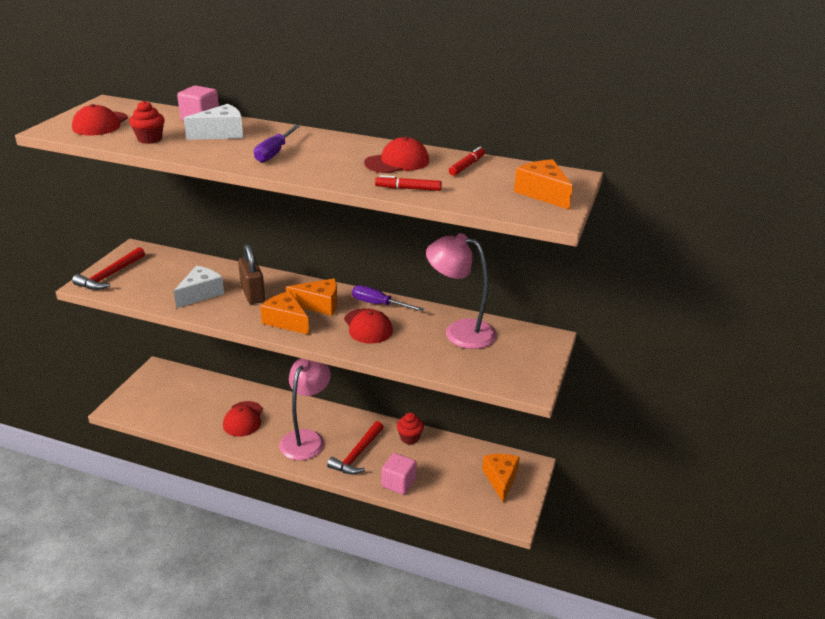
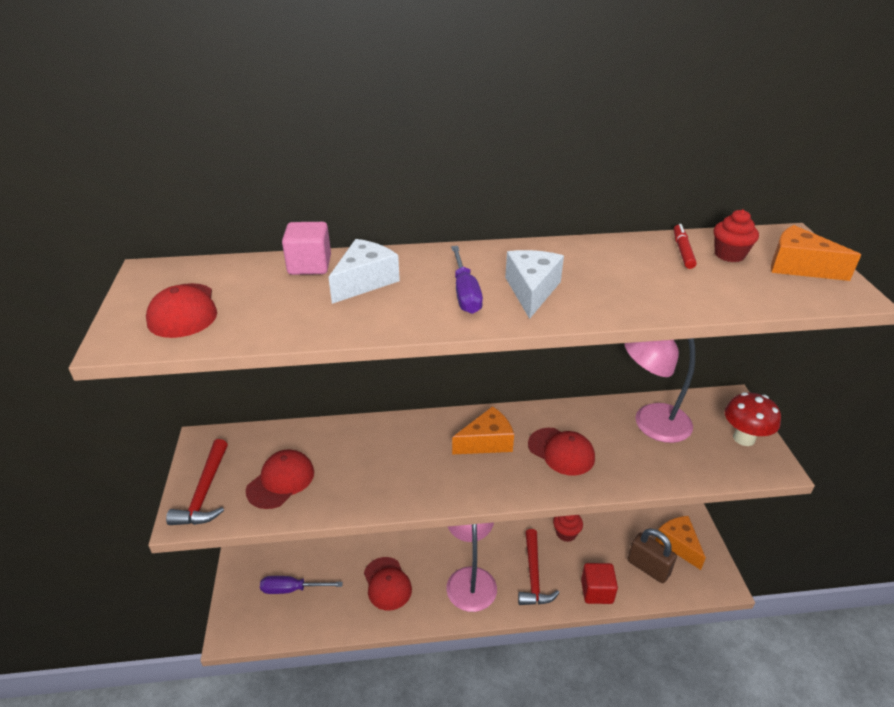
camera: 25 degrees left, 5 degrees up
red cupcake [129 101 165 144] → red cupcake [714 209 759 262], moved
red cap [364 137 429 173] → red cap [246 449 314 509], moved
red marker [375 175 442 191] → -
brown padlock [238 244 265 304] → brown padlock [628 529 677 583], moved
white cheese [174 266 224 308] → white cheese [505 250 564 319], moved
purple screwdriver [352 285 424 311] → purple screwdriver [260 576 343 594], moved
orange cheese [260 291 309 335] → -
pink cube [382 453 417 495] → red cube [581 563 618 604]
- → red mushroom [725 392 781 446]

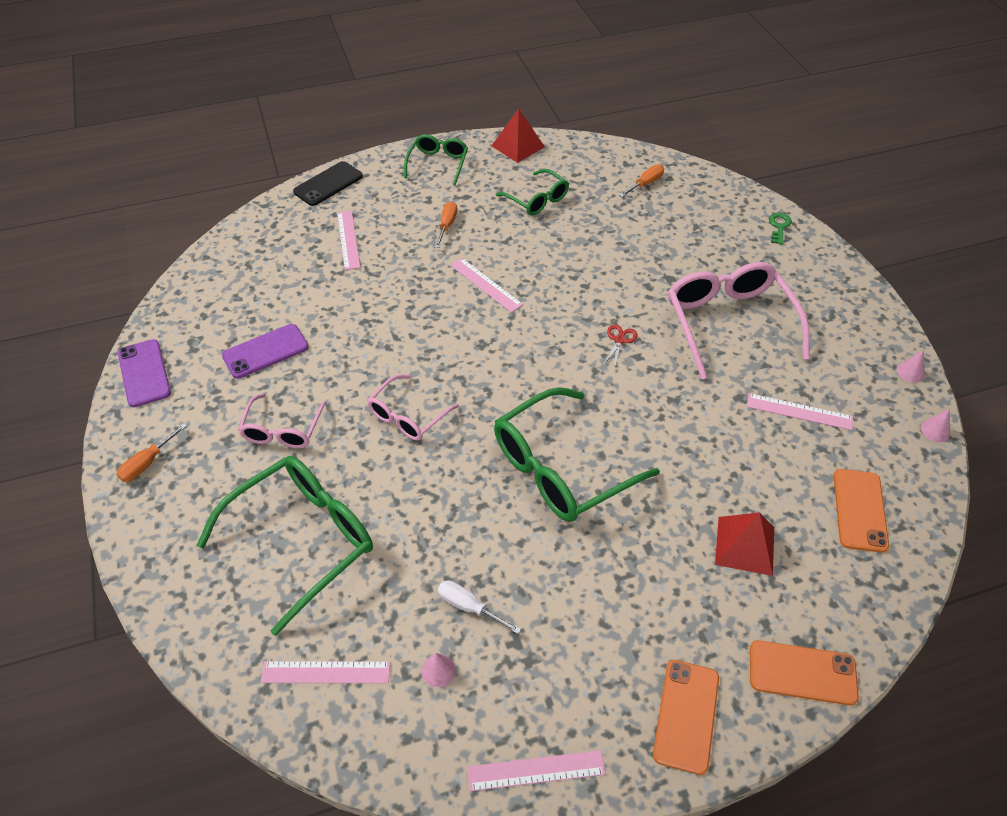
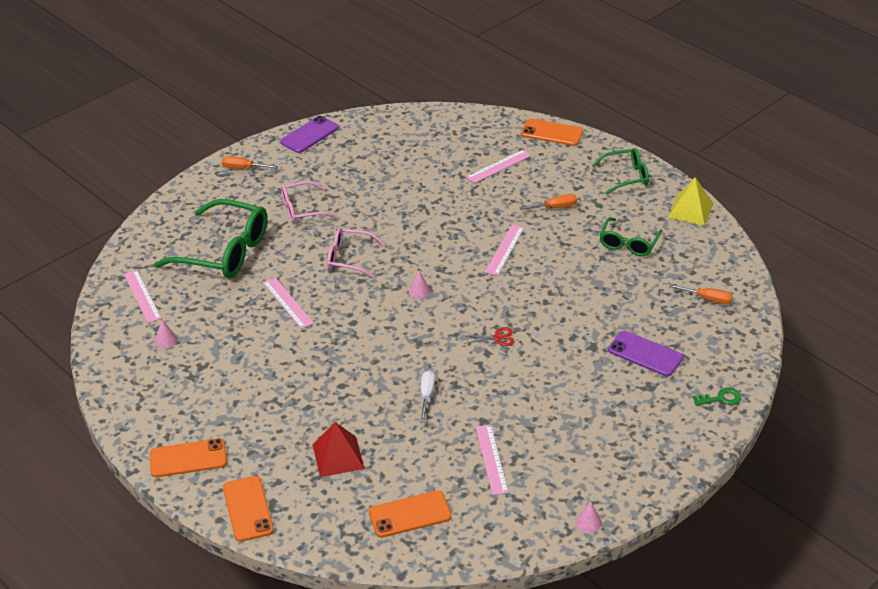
camera: 65 degrees right, 10 degrees down
red pyramid [491 109 545 163] → yellow pyramid [668 177 714 226]
black phone [293 161 363 206] → orange phone [521 119 583 146]
pink glasses [668 262 810 380] → -
purple phone [222 324 309 379] → purple phone [608 331 683 376], moved
green glasses [494 387 660 522] → -
pink cone [921 408 950 442] → pink cone [409 271 431 299], moved
white screwdriver [438 580 521 634] → white screwdriver [420 371 435 422], moved
pink ruler [467 750 606 791] → pink ruler [263 277 314 329], moved

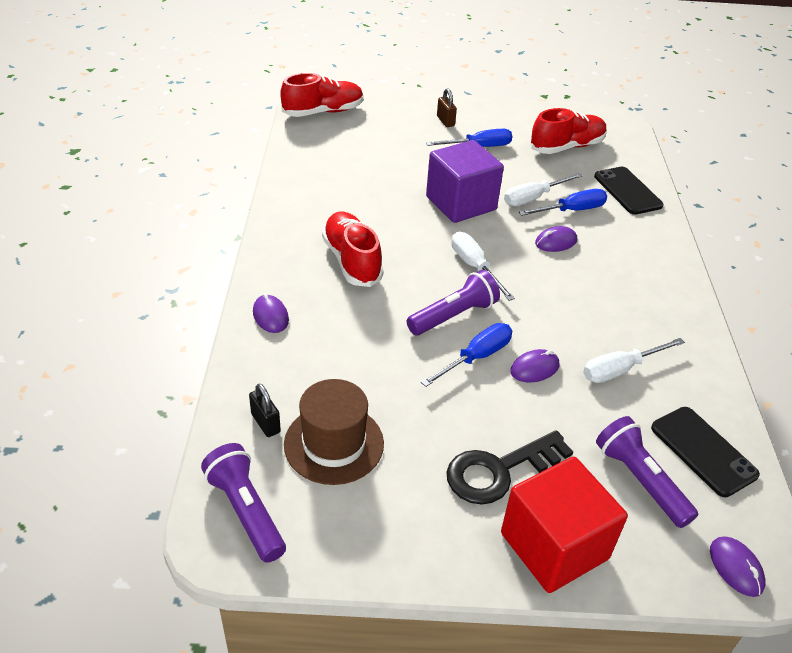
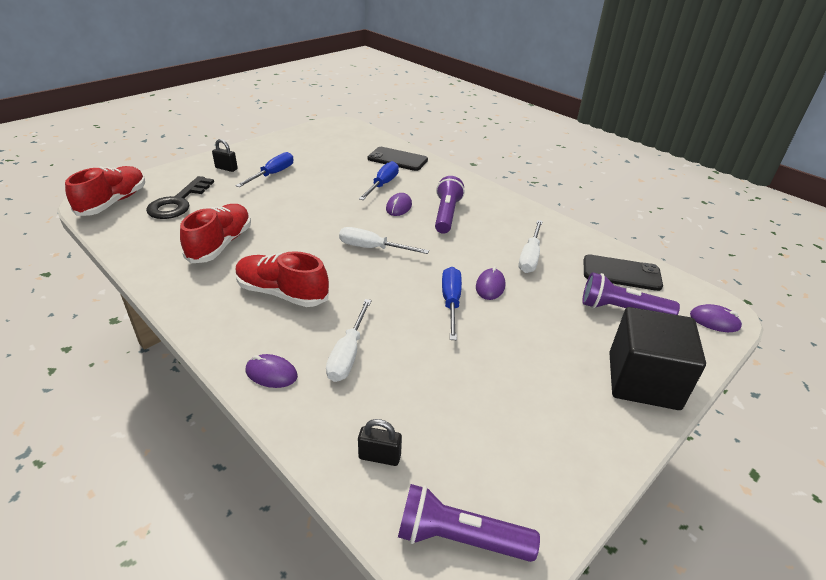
camera: 45 degrees left, 5 degrees down
brown padlock [437 88 457 127] → black padlock [212 139 238 172]
red shoe [530 108 607 154] → red shoe [180 204 251 263], moved
purple cube [426 140 504 223] → -
white screwdriver [504 173 583 206] → white screwdriver [326 299 372 382], moved
purple flashlight [407 270 500 335] → purple flashlight [435 176 465 234], moved
brown hat [284 379 384 485] → -
black key [446 430 573 505] → black key [146 176 214 219], moved
red cube [501 457 628 593] → black cube [609 307 706 410]

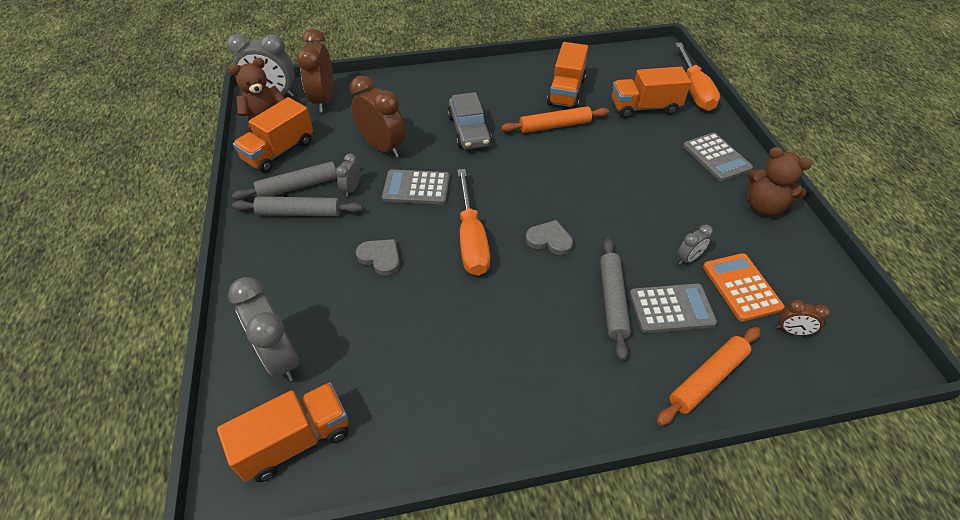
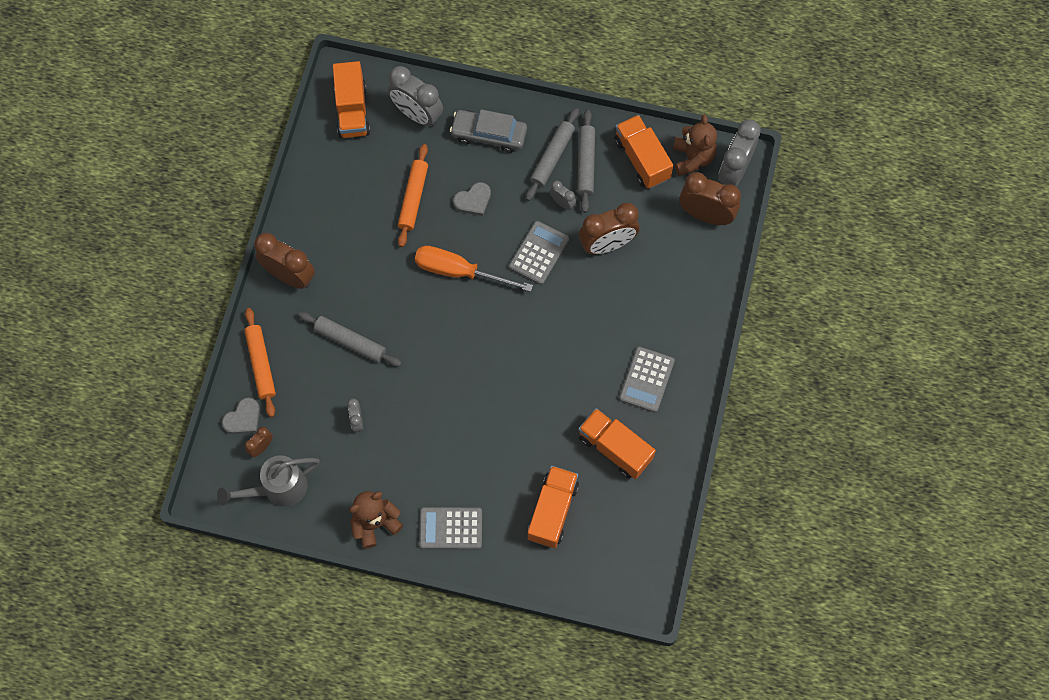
camera: 115 degrees right, 20 degrees up
orange screwdriver [675 43 720 111] → -
grey car [448 92 492 150] → grey car [450 109 527 153], moved
orange rolling pin [501 106 609 133] → orange rolling pin [398 144 428 247], moved
grey heart [526 220 573 255] → grey heart [222 398 260 434], moved
orange calculator [703 253 785 322] → -
grey clock [228 277 299 381] → grey clock [388 66 443 127], 135 degrees counterclockwise
grey calculator [630 283 717 333] → grey calculator [619 347 675 412], moved
- → brown clock [254 233 315 289]
- → grey watering can [217 455 320 507]

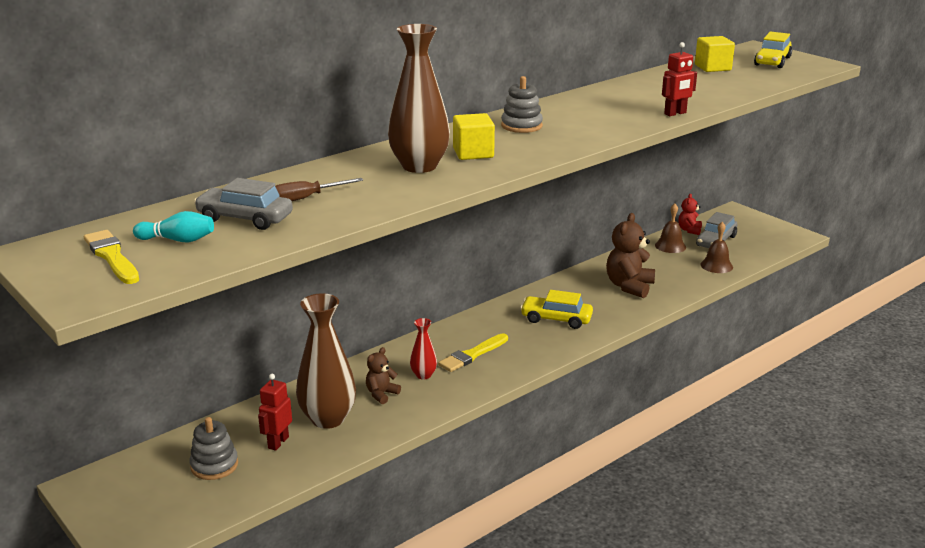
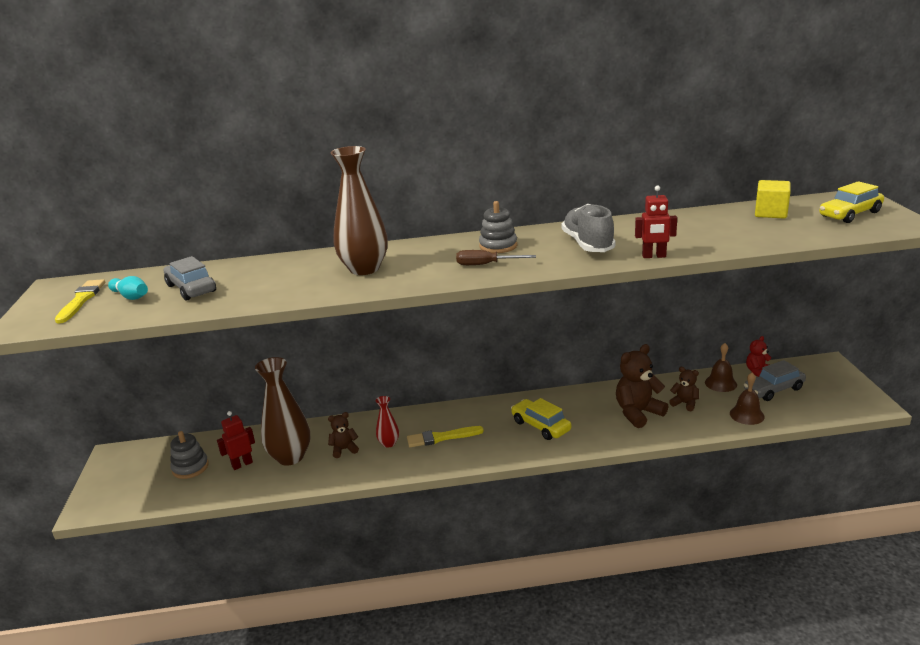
camera: 35 degrees right, 0 degrees up
yellow cube [453 113 495 160] → -
brown screwdriver [275 178 363 201] → brown screwdriver [456 250 536 265], moved
- → grey shoe [562 204 616 252]
- → brown teddy bear [669 367 699 411]

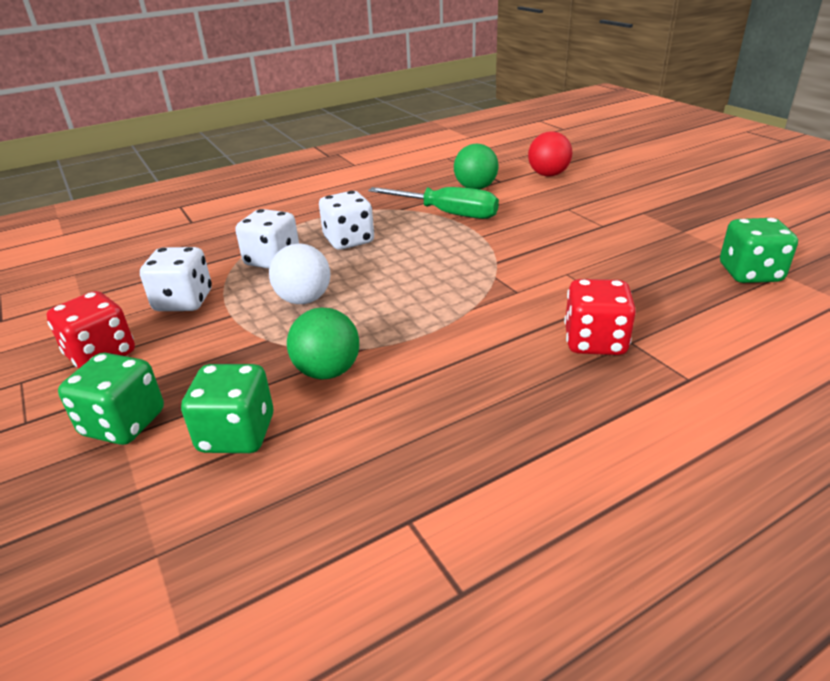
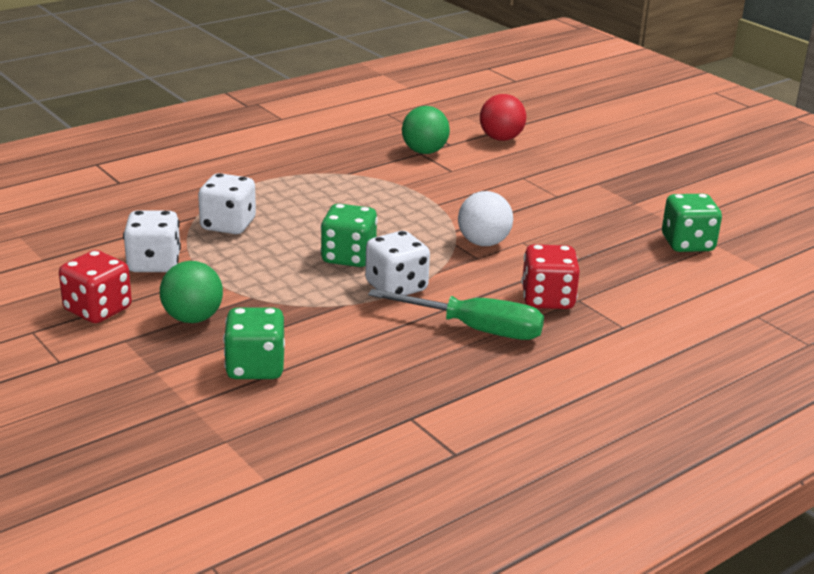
camera: 10 degrees left, 5 degrees down
green screwdriver [368 187 499 219] → green screwdriver [368 289 544 340], moved
white dice [319 191 374 250] → white dice [365 231 430 295], moved
white ball [269 244 330 304] → white ball [458 191 513 246], moved
green ball [287 308 359 380] → green ball [160 261 223 323], moved
green dice [58 353 164 445] → green dice [321 204 378 267], moved

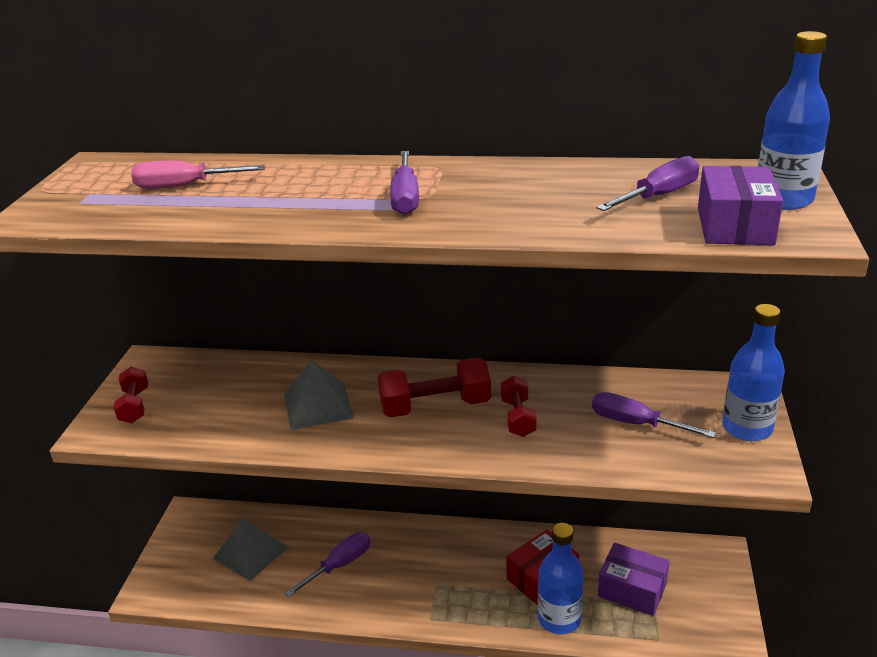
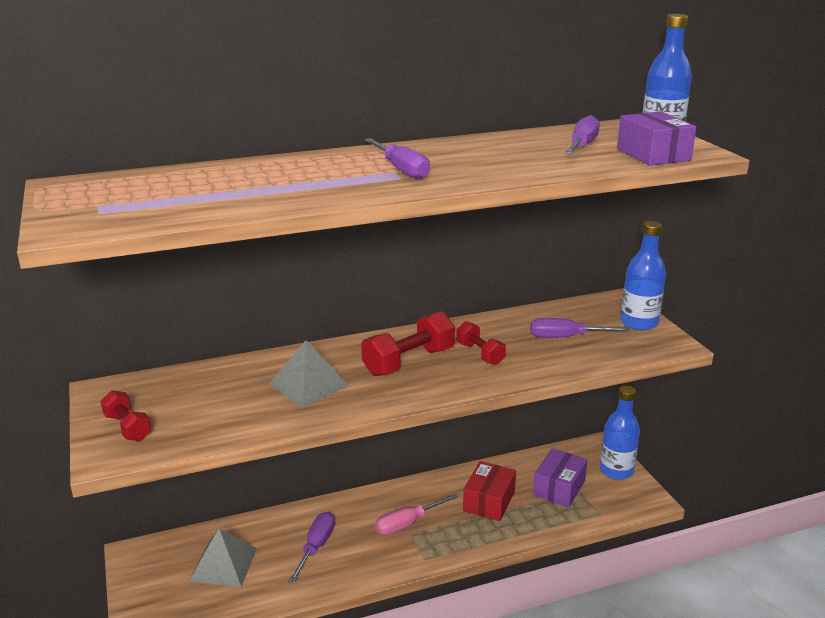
camera: 30 degrees left, 5 degrees down
pink screwdriver [131 161 266 189] → pink screwdriver [375 493 458 535], moved
blue bottle [538 523 584 634] → blue bottle [600 386 640 480], moved
purple box [598 543 670 616] → purple box [533 448 587 507], 60 degrees counterclockwise

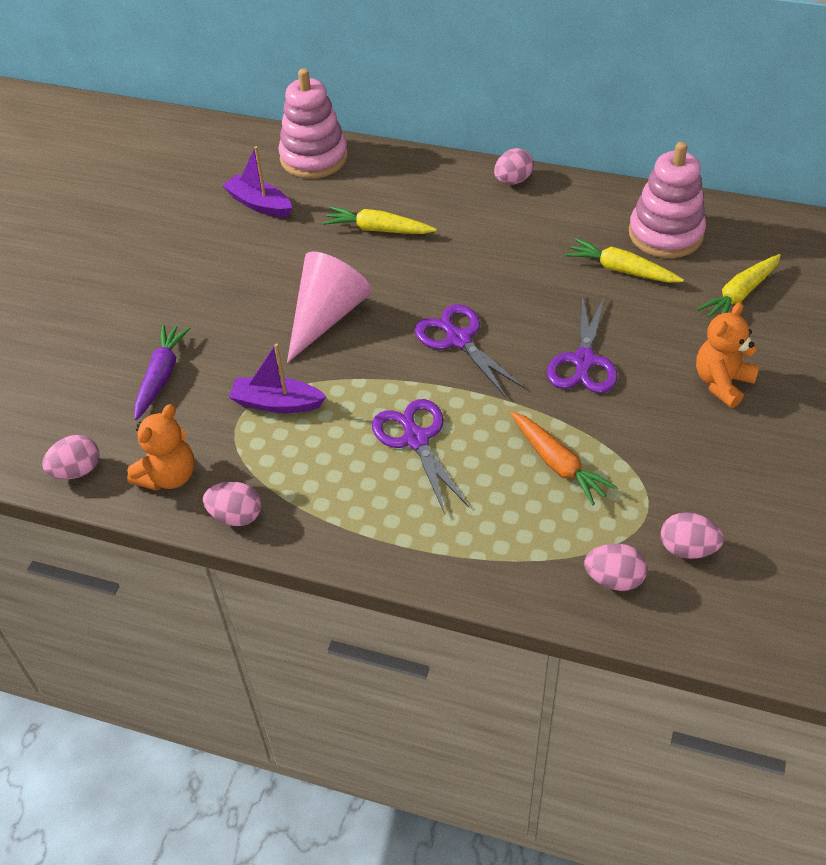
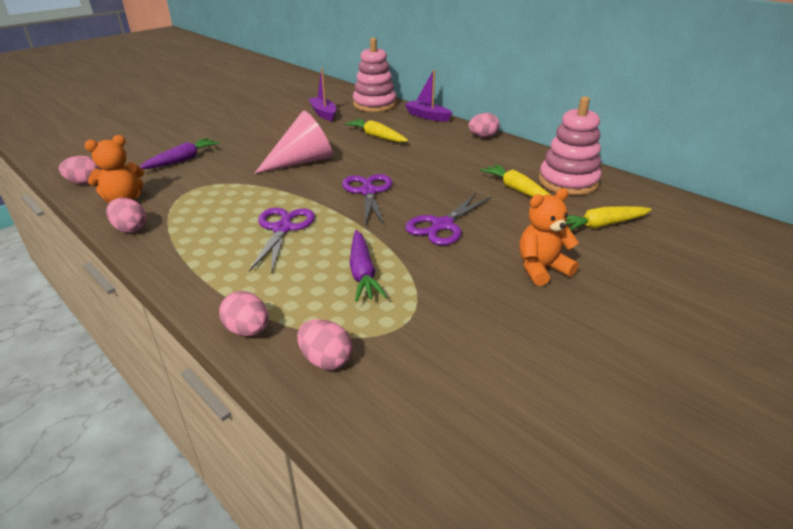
camera: 25 degrees right, 15 degrees down
purple boat [229 343 326 413] → purple boat [404 70 452 122], moved
orange carrot [510 412 617 505] → purple carrot [350 230 387 302]
pink egg [661 512 724 559] → pink egg [219 291 269 336], moved

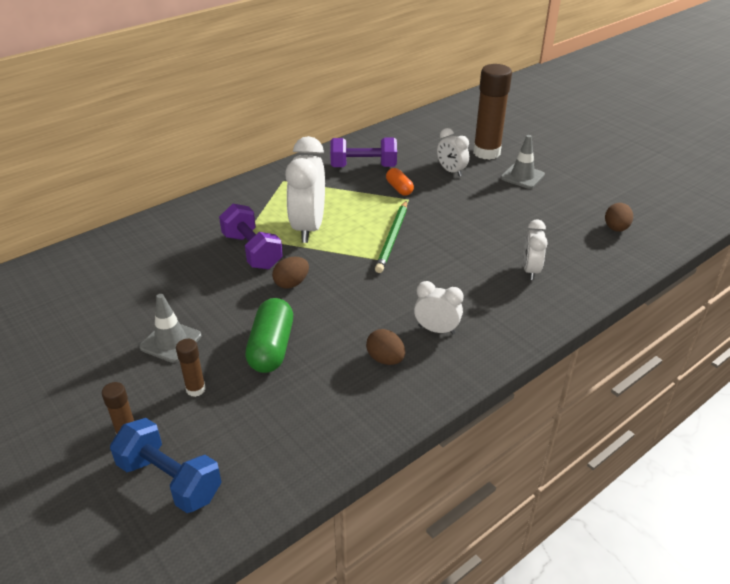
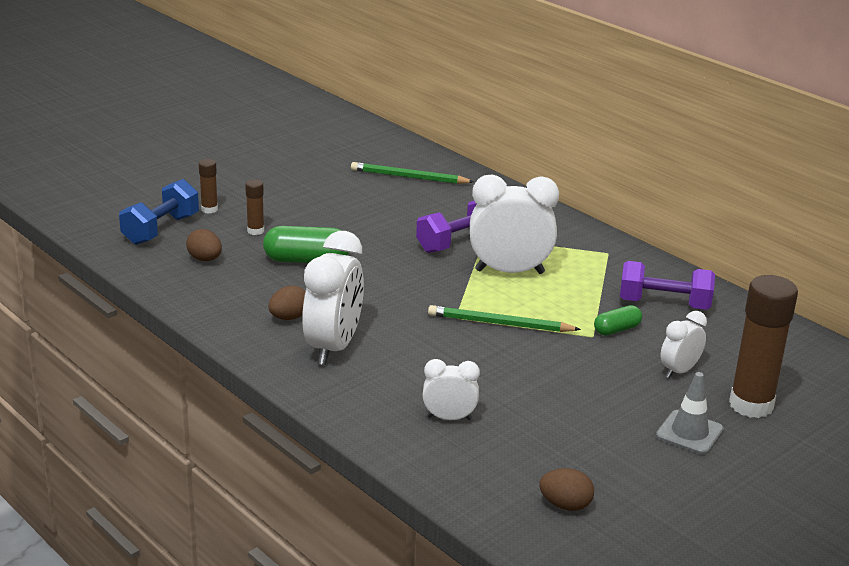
camera: 85 degrees right, 10 degrees down
purple dumbbell [330 138 397 167] → purple dumbbell [620 261 715 310], 75 degrees counterclockwise
orange capsule [386 168 414 196] → green capsule [594 305 642 335]
brown egg [272 257 309 289] → brown egg [186 229 222 261], moved
white clock [414 281 464 335] → white clock [302 231 364 365], x1.85
grey traffic cone [139 294 201 363] → -
- → green pencil [351 162 474 184]

